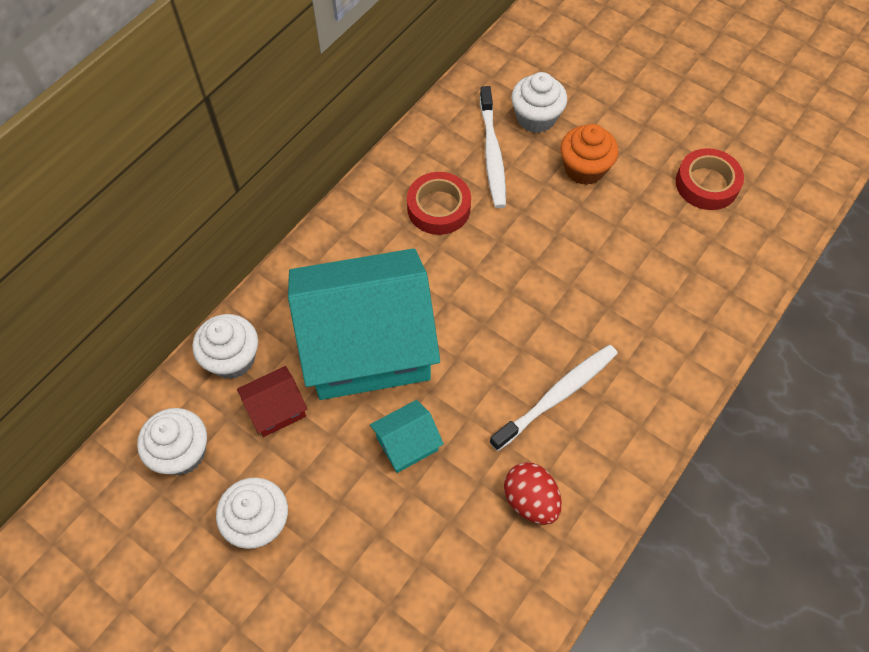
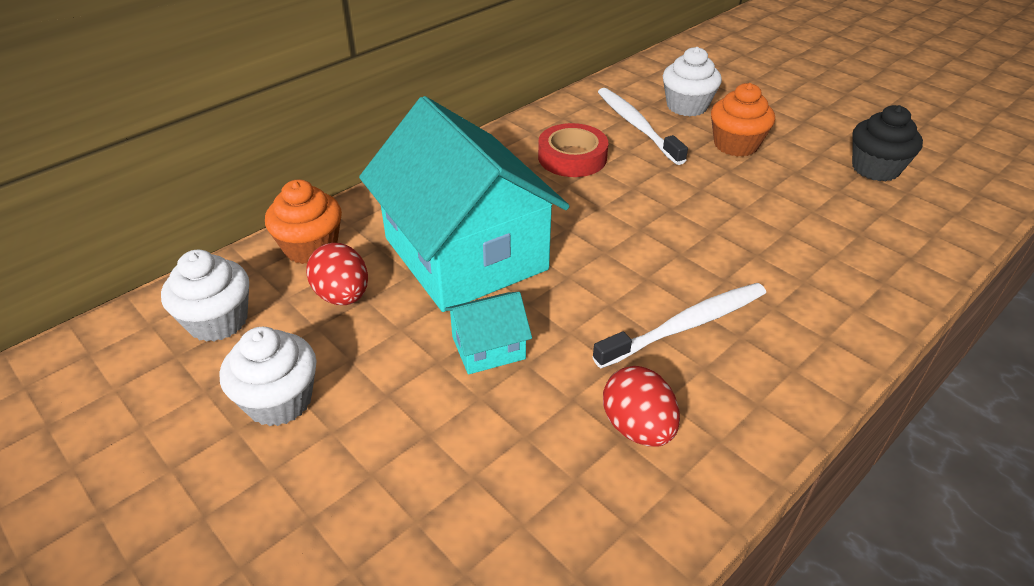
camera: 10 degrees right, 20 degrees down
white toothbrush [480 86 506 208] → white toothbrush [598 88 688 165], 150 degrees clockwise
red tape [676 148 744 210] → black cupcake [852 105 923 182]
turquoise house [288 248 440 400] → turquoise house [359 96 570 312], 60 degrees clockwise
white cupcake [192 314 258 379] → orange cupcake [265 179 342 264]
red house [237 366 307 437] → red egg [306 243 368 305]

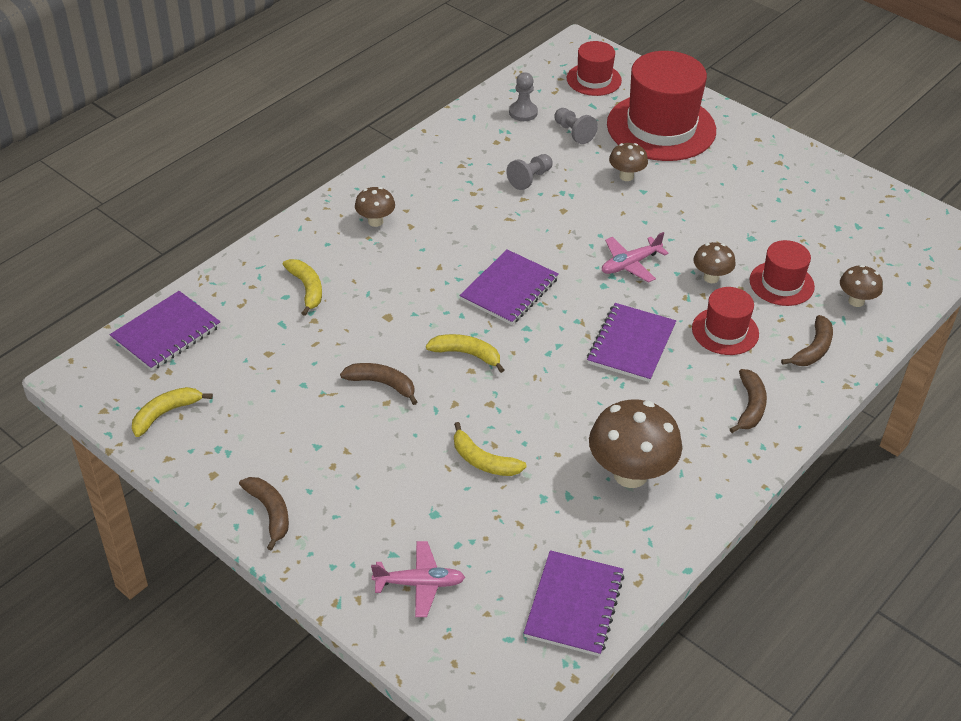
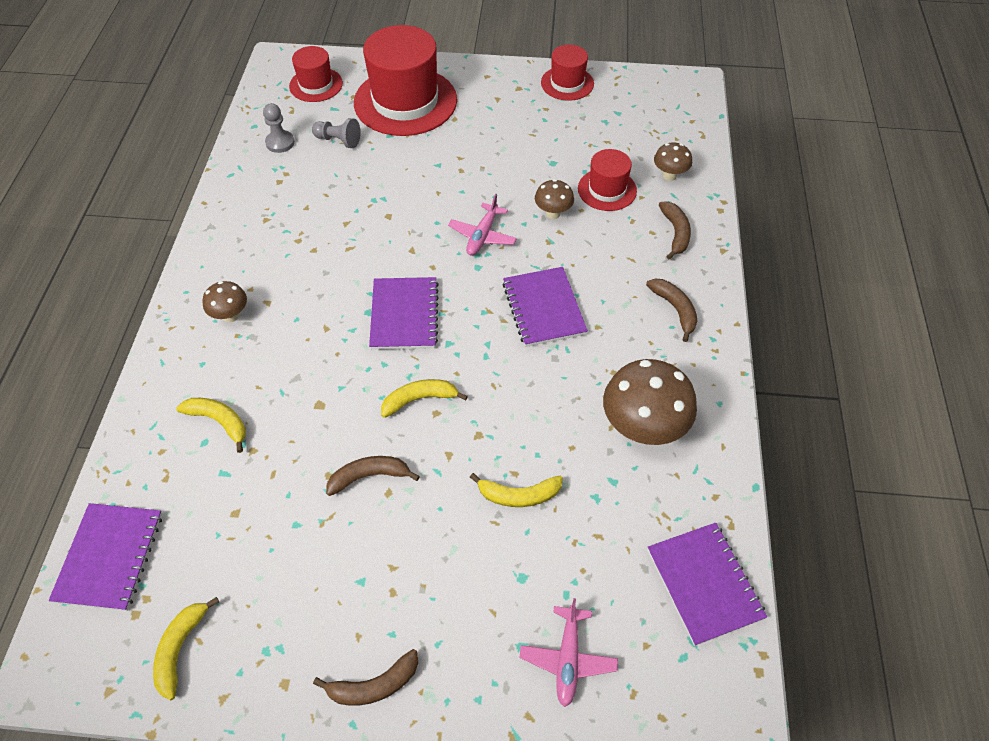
camera: 35 degrees left, 10 degrees up
brown mushroom [609 143 648 181] → -
grey pawn [506 154 553 190] → -
red hat [692 287 759 355] → red hat [541 45 594 101], moved
brown banana [239 477 289 551] → brown banana [313 649 418 706], 135 degrees clockwise
pink plane [371 541 465 617] → pink plane [519 598 618 707], 135 degrees clockwise

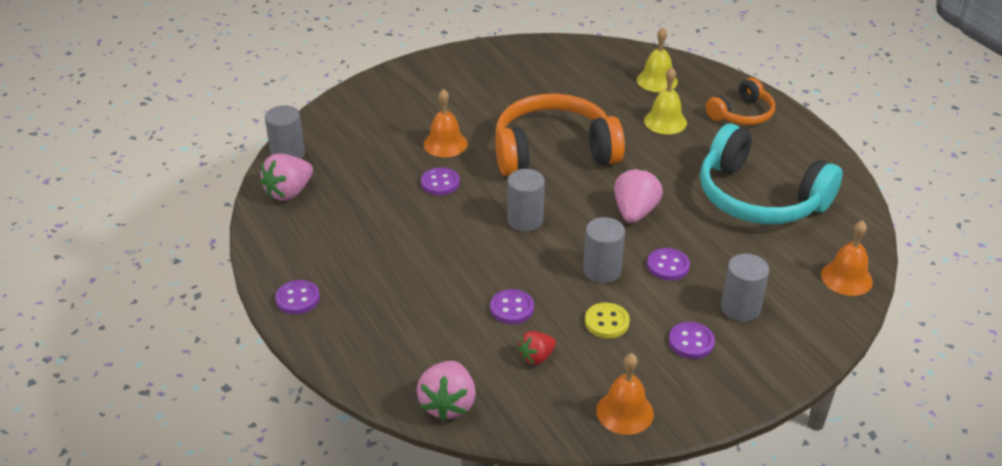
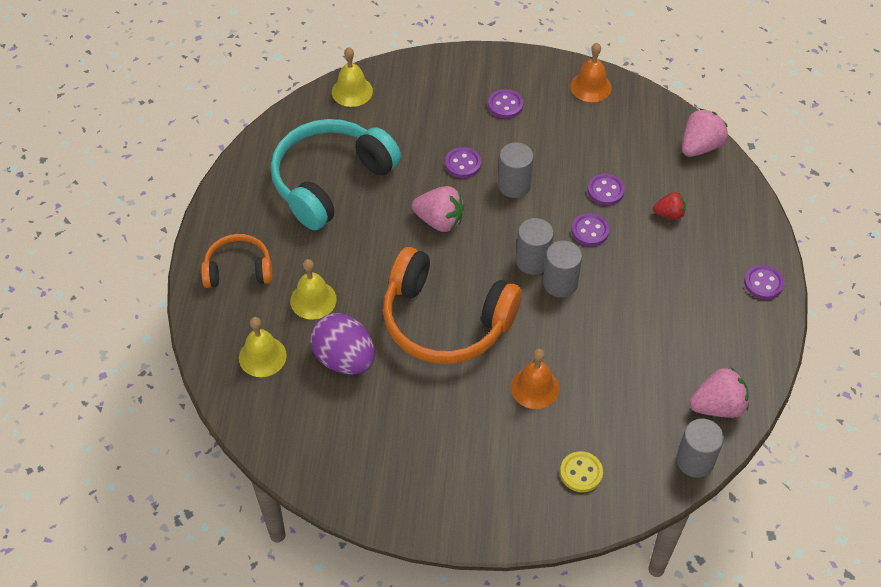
camera: 145 degrees left, 15 degrees up
turquoise headphones [700 124 843 224] → turquoise headphones [271 119 401 230], 120 degrees counterclockwise
purple button [421 167 460 195] → purple button [571 213 609 246], moved
pink strawberry [614 168 663 223] → pink strawberry [412 186 464 232], 120 degrees counterclockwise
orange bell [821 220 873 296] → yellow bell [332 47 373 107]
grey cylinder [721 254 769 322] → grey cylinder [543 241 582 298], moved
yellow button [585 303 630 338] → yellow button [560 451 603 492], moved
red strawberry [518 331 556 365] → red strawberry [653 192 686 220], moved
- → purple egg [310 313 375 375]

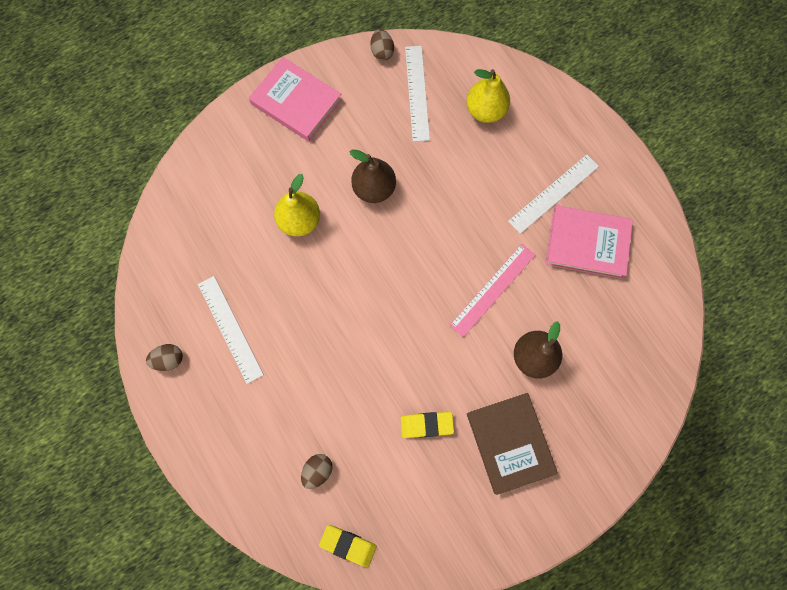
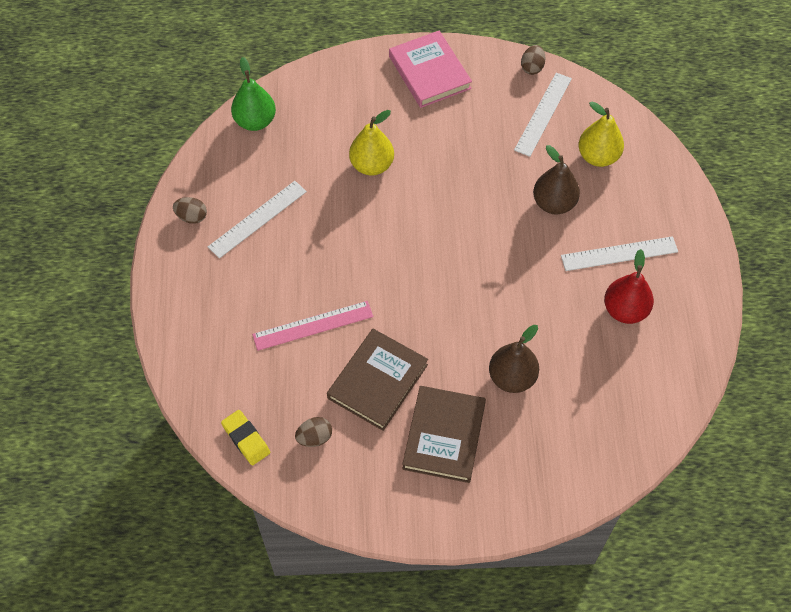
camera: 30 degrees right, 15 degrees down
brown pear [349 149 396 203] → brown pear [533 145 580 214], moved
pink book [546 206 633 279] → red pear [604 249 654 324]
pink ruler [449 244 535 337] → pink ruler [252 301 373 351], moved
white ruler [198 276 264 384] → white ruler [208 181 307 259], 45 degrees clockwise
yellow eraser [401 412 454 438] → brown book [327 329 428 431]
brown egg [301 454 332 489] → brown egg [295 417 332 447], moved
- → green pear [231 57 276 131]

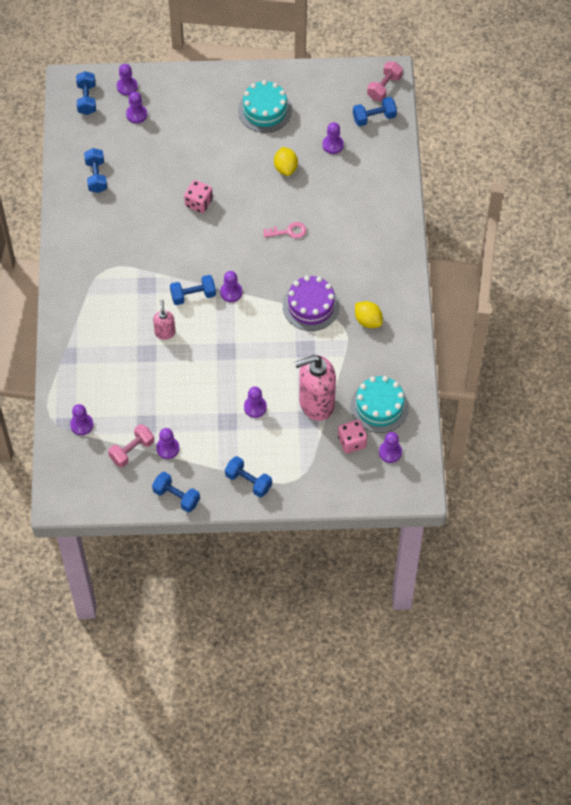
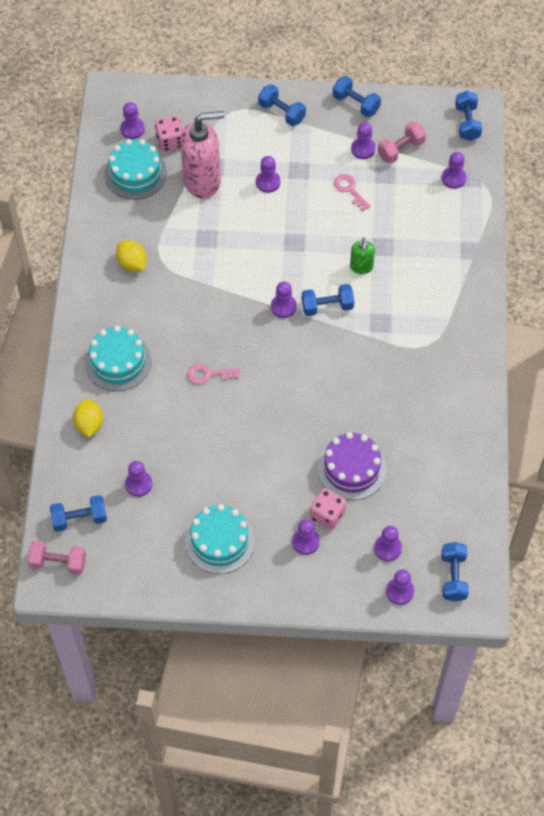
camera: 175 degrees left, 0 degrees up
pink dumbbell [367 61 403 101] → pink dumbbell [27 540 86 575], 60 degrees clockwise
yellow lemon [274 147 298 176] → yellow lemon [73 399 103 438], moved
blue dumbbell [84 148 107 193] → blue dumbbell [455 91 482 141], moved
pink dice [184 180 213 213] → pink dice [310 488 346 530], moved
purple cake [283 275 340 331] → purple cake [317 432 386 500], moved
pink soap dispenser [153 300 175 340] → green soap dispenser [350 238 375 274]
- → pink key [334 174 371 211]
- → turquoise cake [85 326 151 391]
- → purple pawn [292 519 320 555]

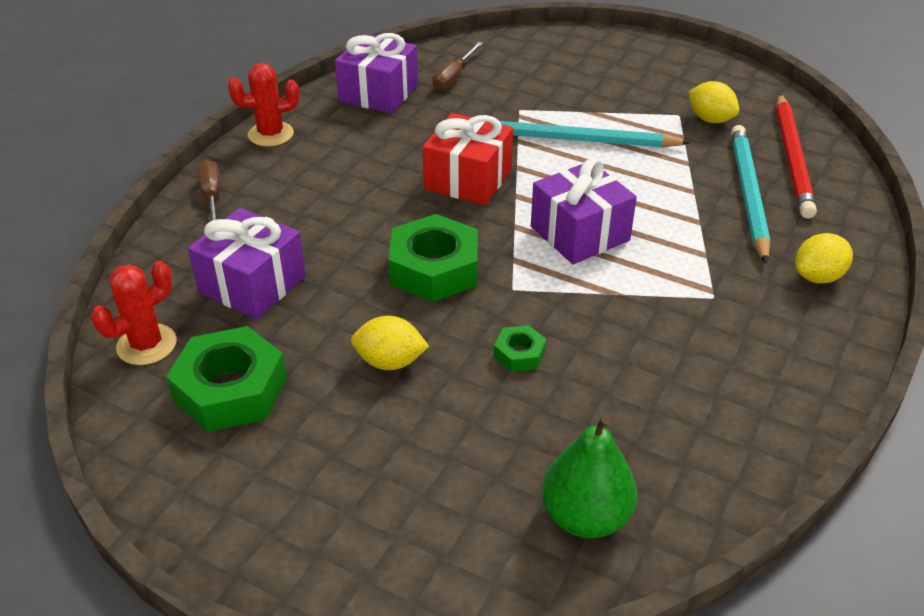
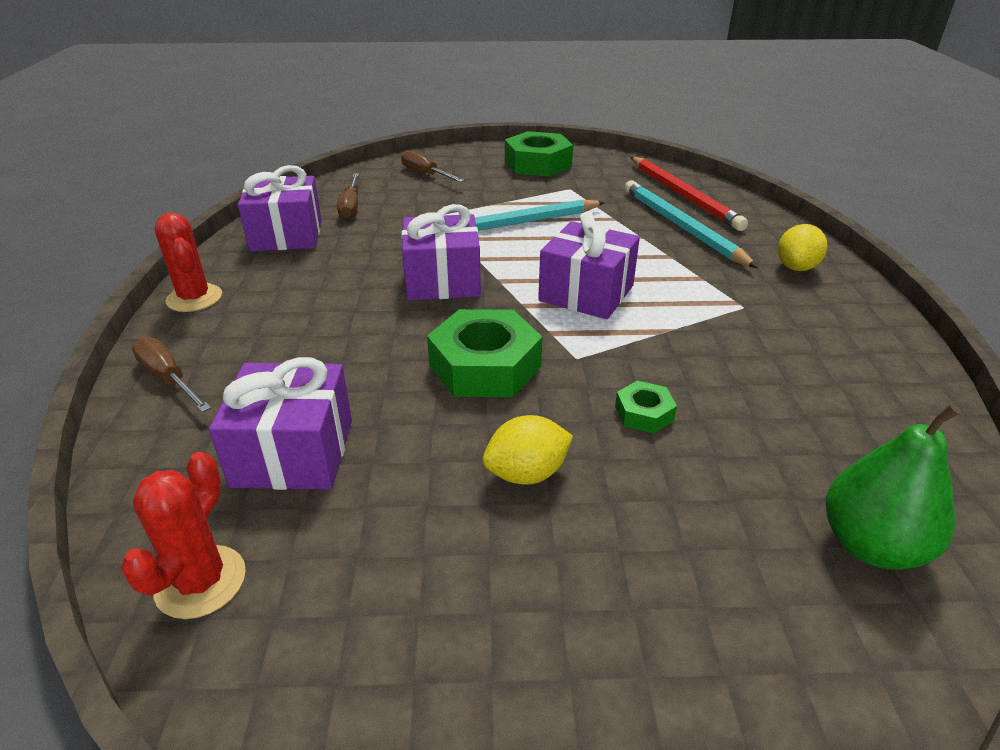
camera: 30 degrees left, 5 degrees down
red cactus [228 63 299 146] → red cactus [154 212 222 312], 75 degrees counterclockwise
yellow lemon [689 81 739 123] → -
red gift [423 113 513 206] → purple gift [401 204 481 300]
green nut [166 326 287 432] → green nut [505 131 573 177], moved
- → brown screwdriver [401 150 464 182]

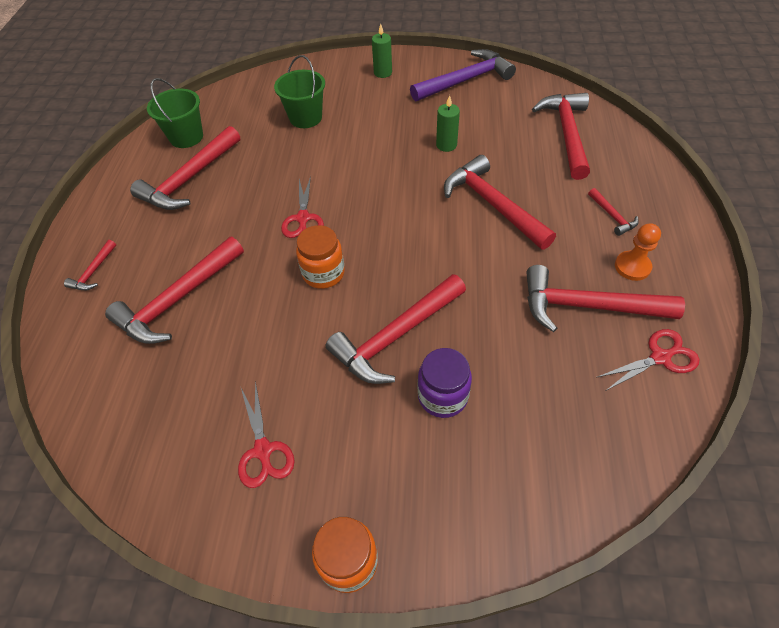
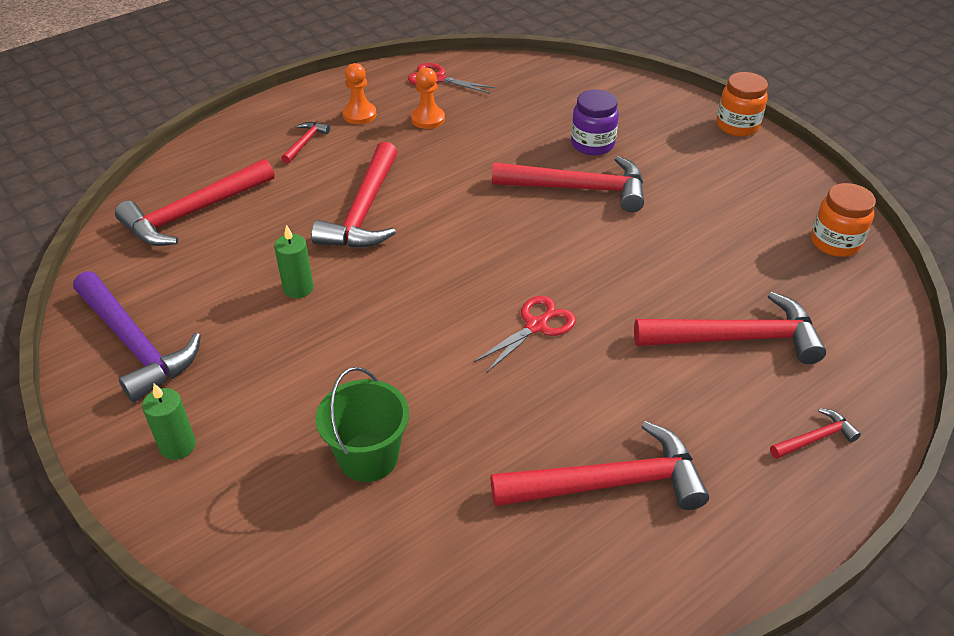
camera: 135 degrees left, 10 degrees down
purple hammer [410 49 516 102] → purple hammer [73 271 201 403], 150 degrees counterclockwise
green bucket [147 78 203 148] → -
orange jar [296 225 345 289] → orange jar [811 183 876 257], moved
red hammer [527 265 685 332] → orange pawn [411 67 445 129]
red scissors [238 381 295 488] → -

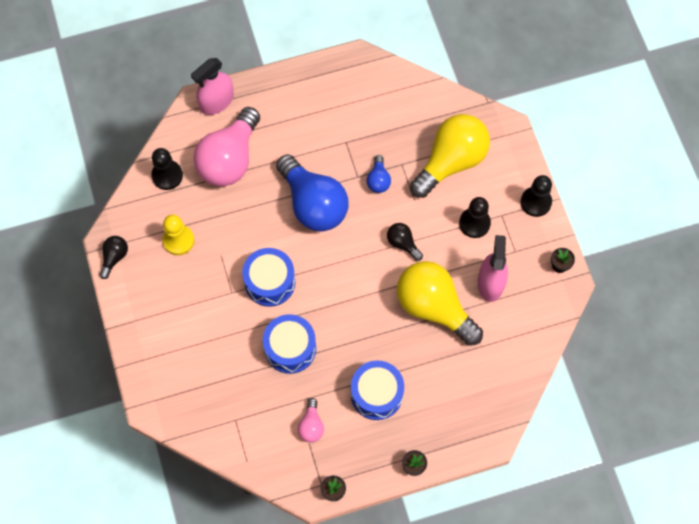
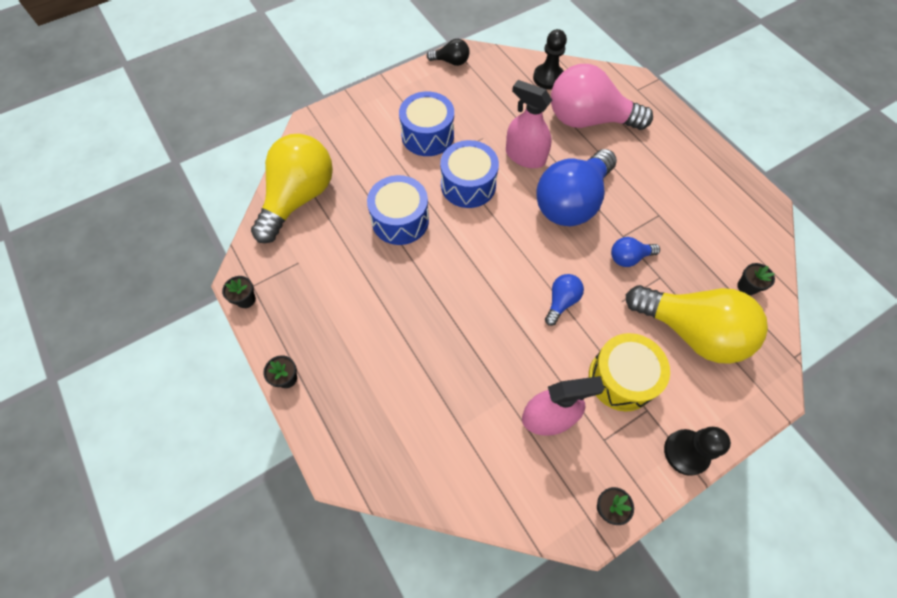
camera: 75 degrees right, 5 degrees down
pink spray bottle [191 58 234 115] → pink spray bottle [506 80 552 168], moved
black pawn [459 197 491 238] → yellow drum [589 333 670 411]
yellow pawn [162 215 194 255] → -
black light bulb [387 223 423 261] → blue light bulb [545 274 584 326]
yellow light bulb [397 261 483 346] → yellow light bulb [251 134 333 243], moved
blue drum [351 361 404 420] → blue drum [399 91 454 156], moved
pink light bulb [298 398 324 443] → -
- → black flower pot [737 263 775 295]

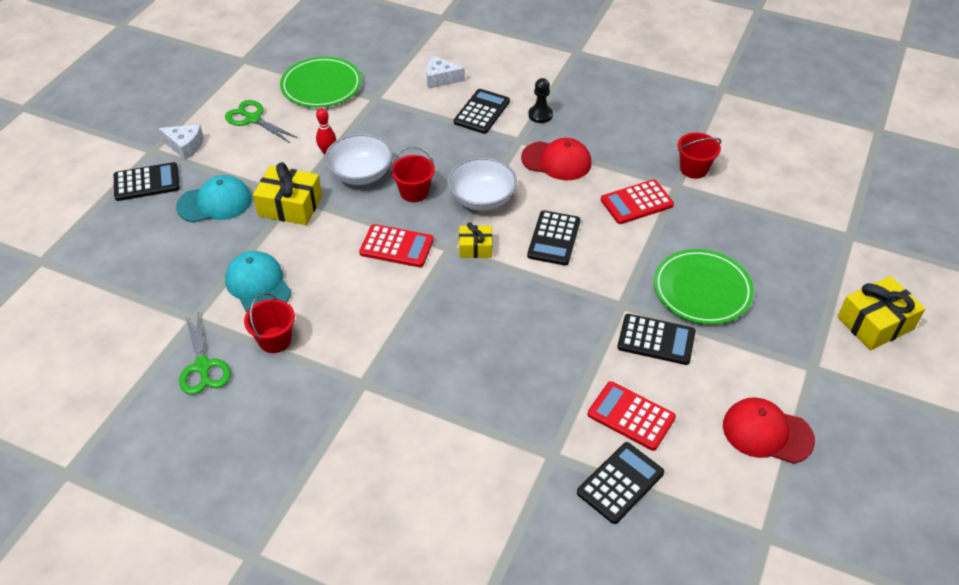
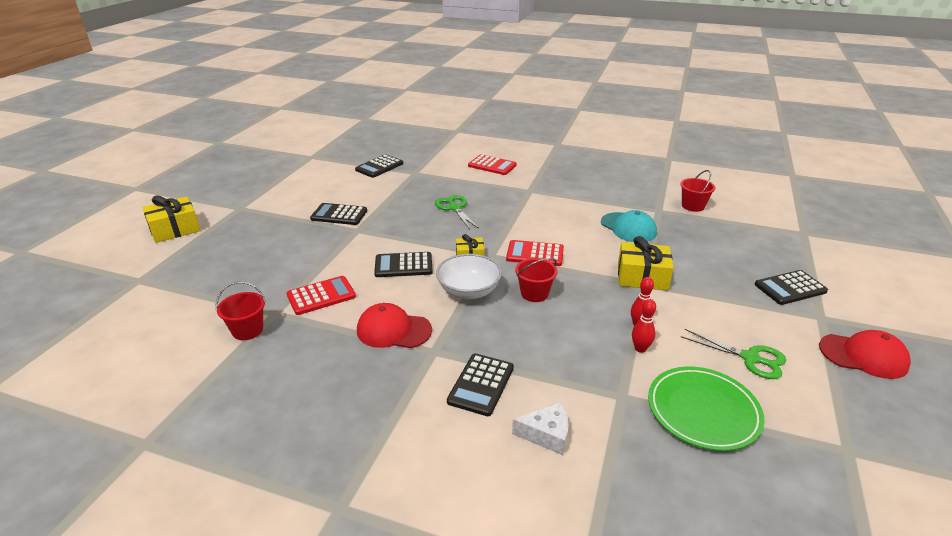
camera: 175 degrees right, 15 degrees down
black pawn [528 78 553 123] → -
white cheese [158 125 204 160] → -
white bowl [325 134 393 185] → -
turquoise cap [176 175 252 223] → -
black calculator [527 210 580 266] → black calculator [374 252 433 277], 105 degrees counterclockwise
green plate [654 249 754 324] → -
red bucket [244 293 295 353] → red bucket [681 170 716 212], moved
green scissors [179 312 231 395] → green scissors [435 195 479 229], moved
red calculator [588 381 676 451] → red calculator [468 154 517 175], moved
red cap [723 398 815 464] → red cap [819 330 911 379], moved
- → red bowling pin [632 299 656 353]

